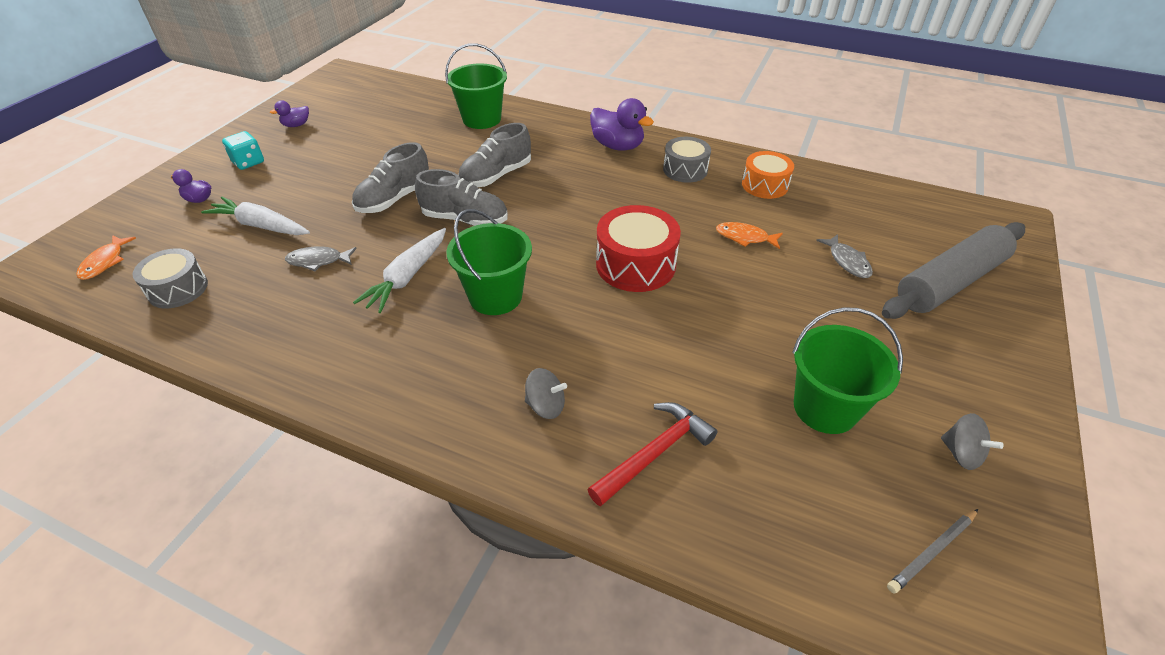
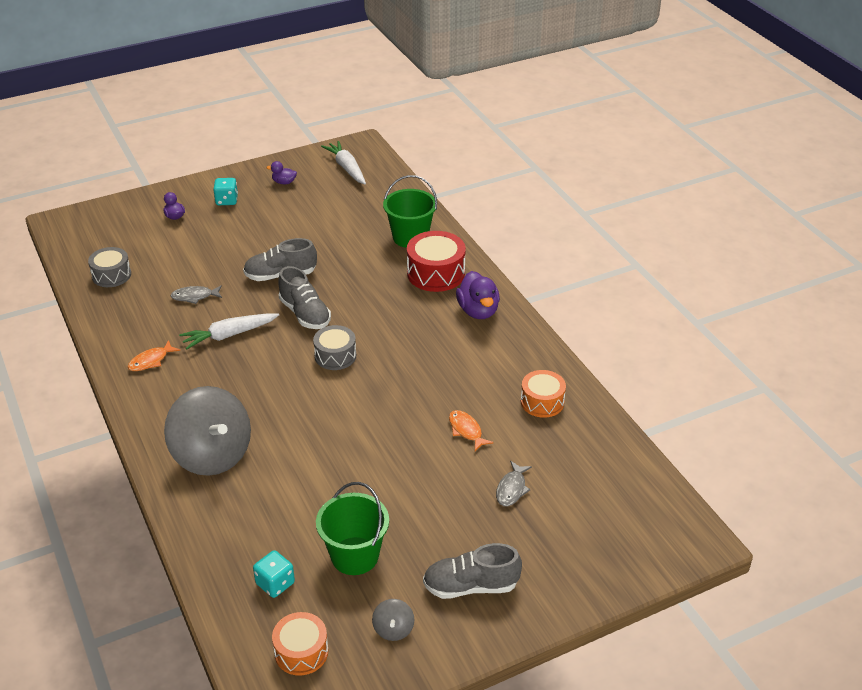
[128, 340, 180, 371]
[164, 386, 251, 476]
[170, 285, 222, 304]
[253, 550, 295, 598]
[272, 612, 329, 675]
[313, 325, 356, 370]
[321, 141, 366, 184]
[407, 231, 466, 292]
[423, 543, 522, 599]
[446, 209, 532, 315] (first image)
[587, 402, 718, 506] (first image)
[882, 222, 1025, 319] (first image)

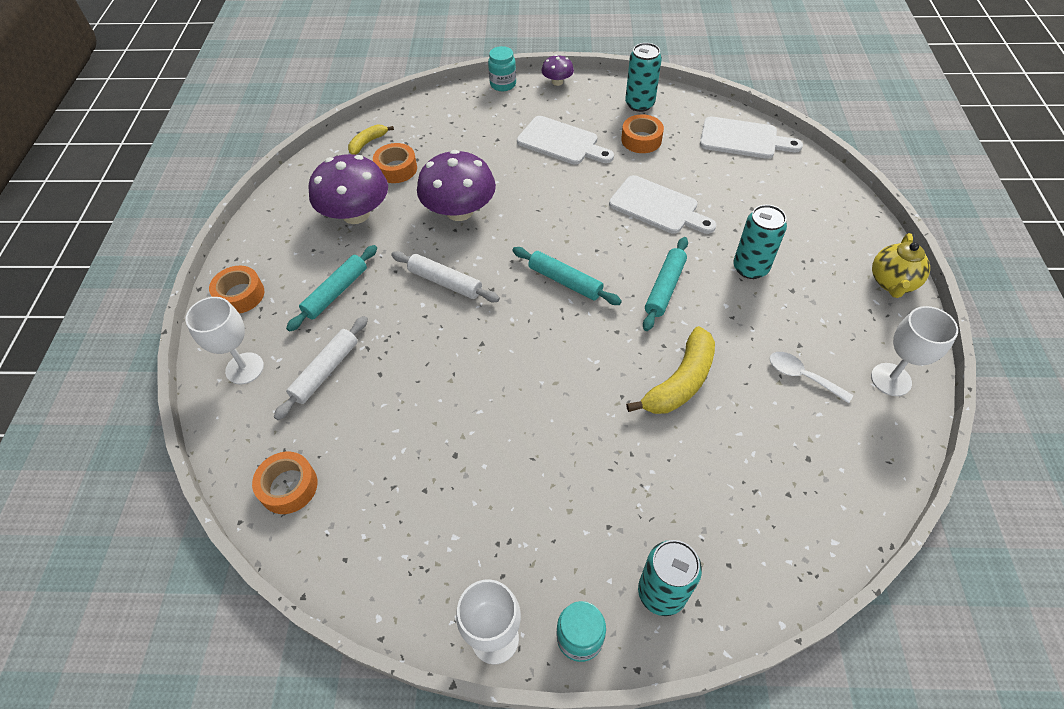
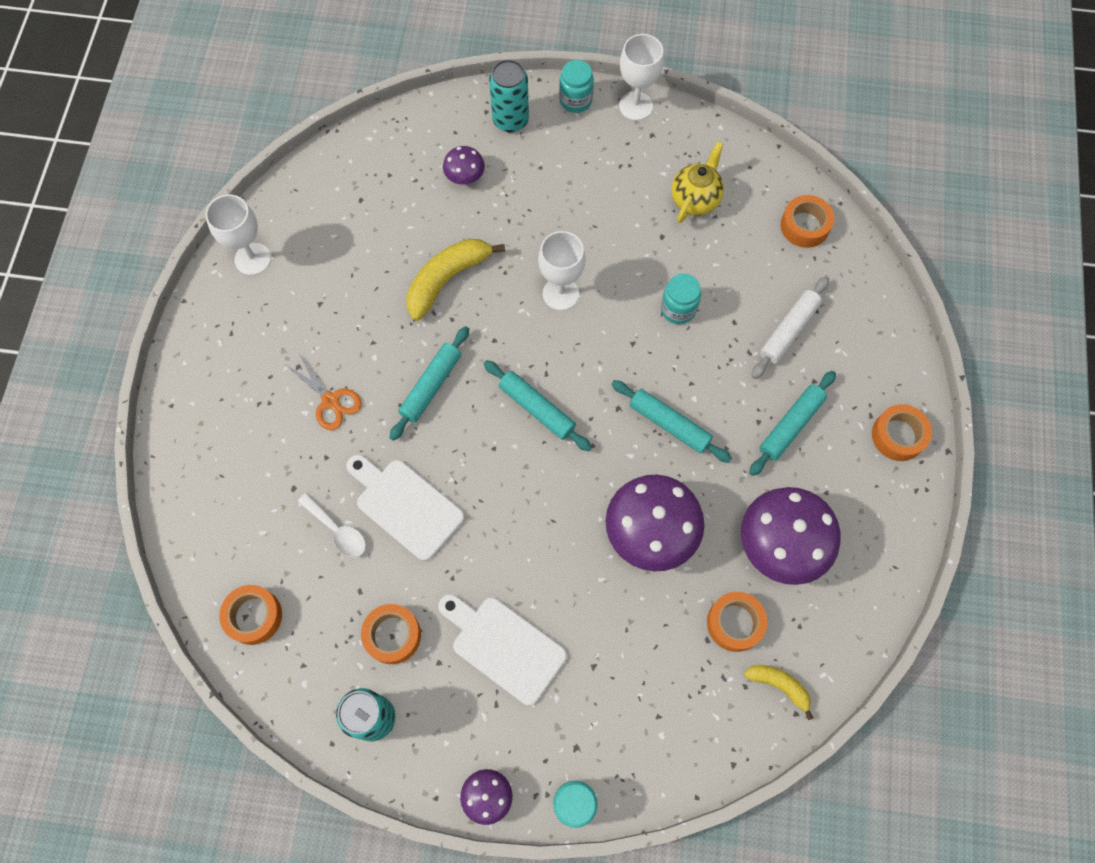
[219, 585, 282, 645]
[285, 352, 362, 430]
[298, 493, 366, 558]
[443, 146, 485, 185]
[538, 231, 585, 310]
[611, 380, 732, 463]
[661, 274, 701, 324]
[671, 141, 724, 223]
[744, 665, 813, 720]

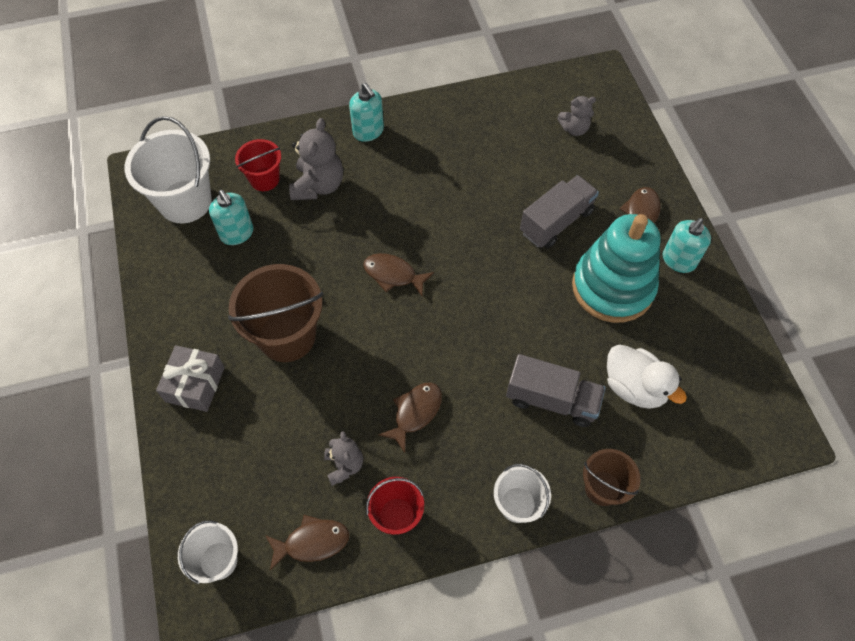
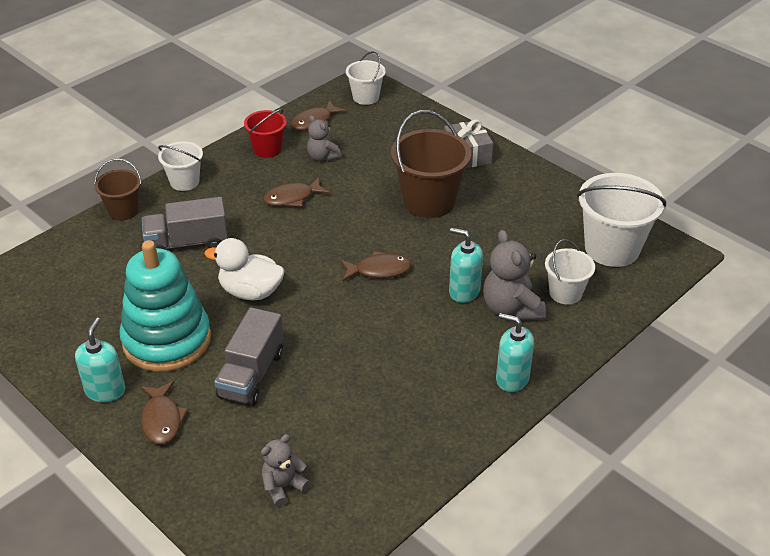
[204, 238, 285, 300]
[263, 177, 330, 207]
[449, 228, 483, 303]
[545, 239, 595, 305]

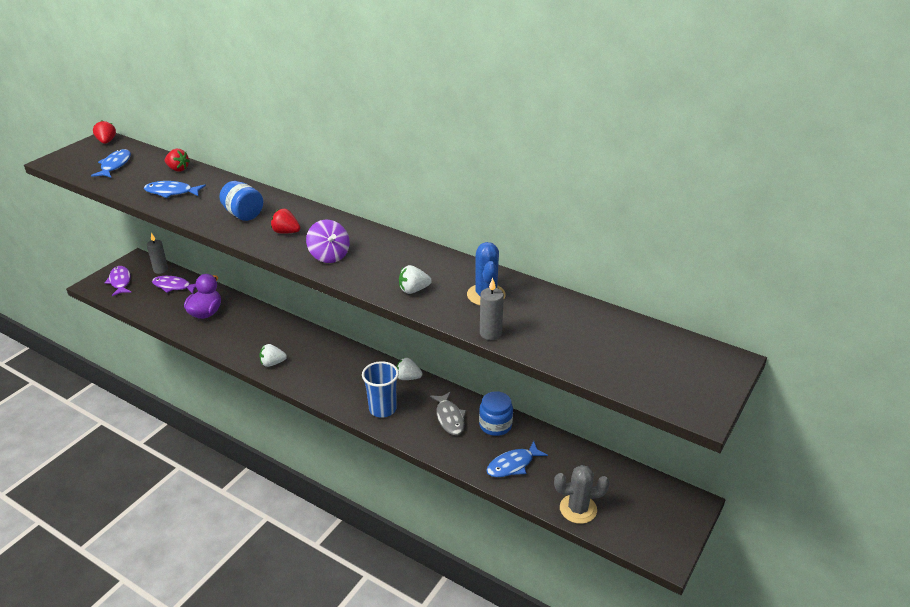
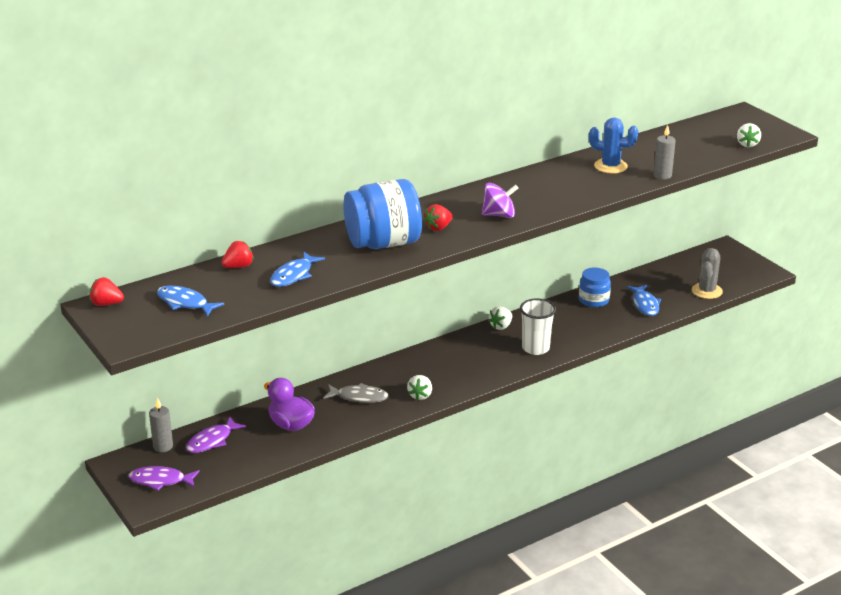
[324, 383, 389, 403]
[343, 179, 422, 249]
[520, 299, 556, 355]
[737, 123, 761, 147]

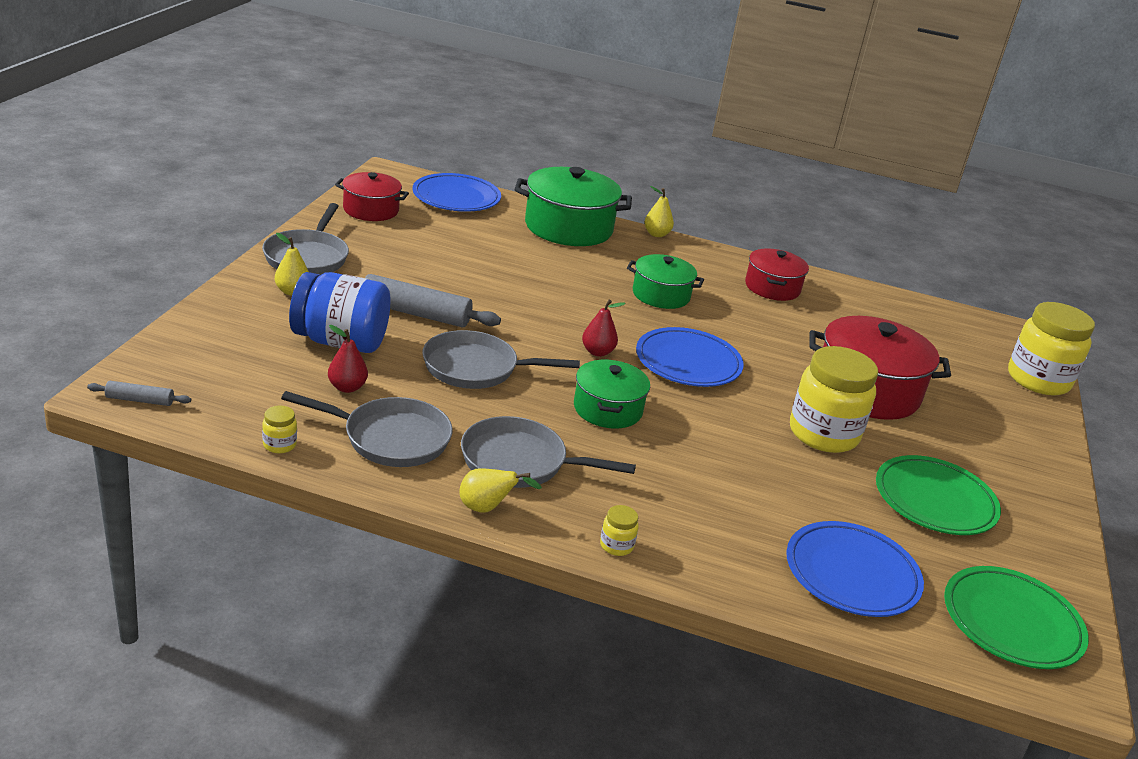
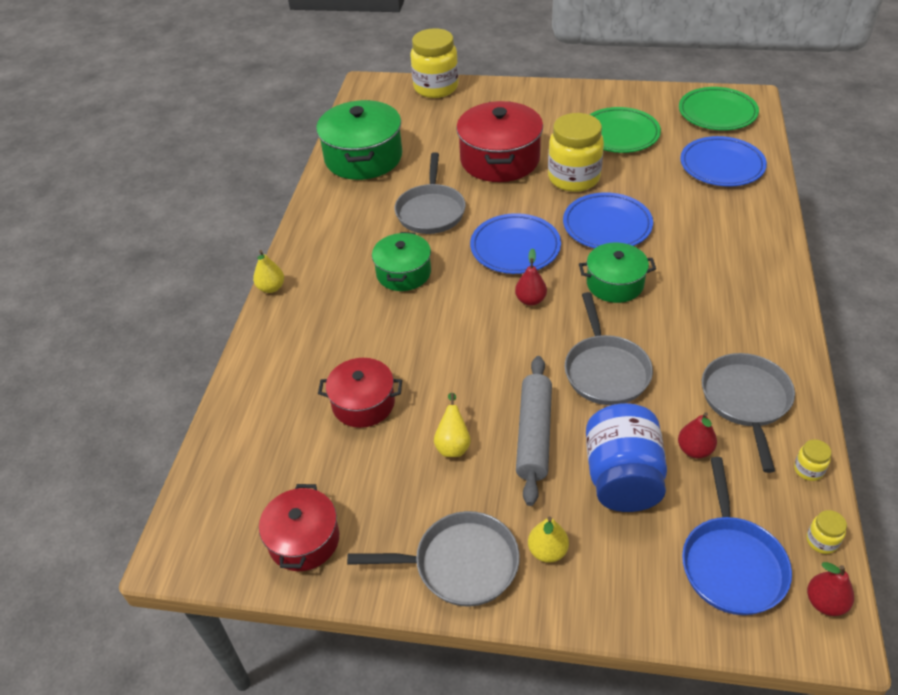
[316, 100, 402, 180]
[318, 358, 402, 428]
[395, 152, 466, 234]
[434, 393, 471, 457]
[563, 192, 653, 248]
[682, 457, 792, 615]
[806, 510, 847, 554]
[807, 562, 854, 616]

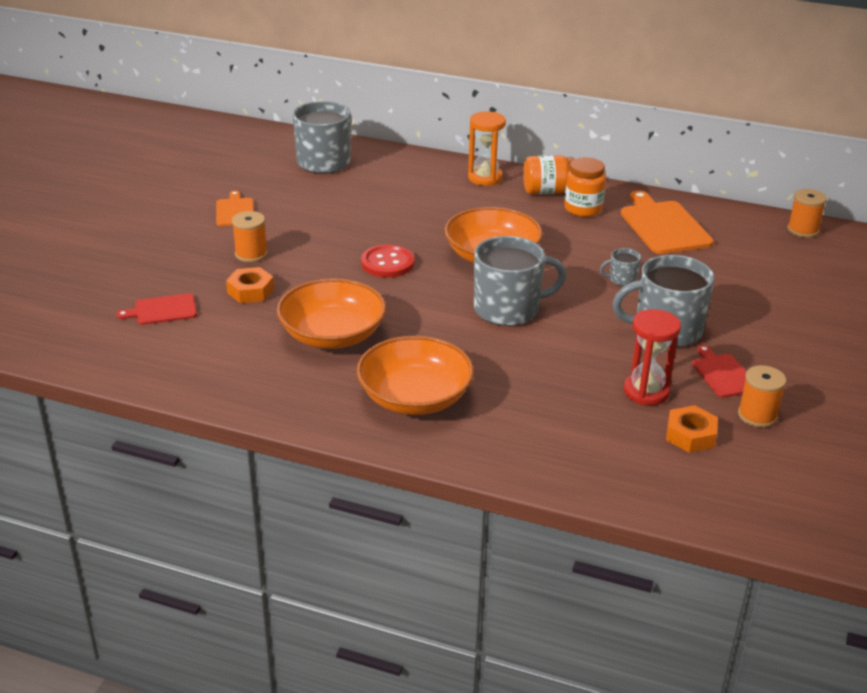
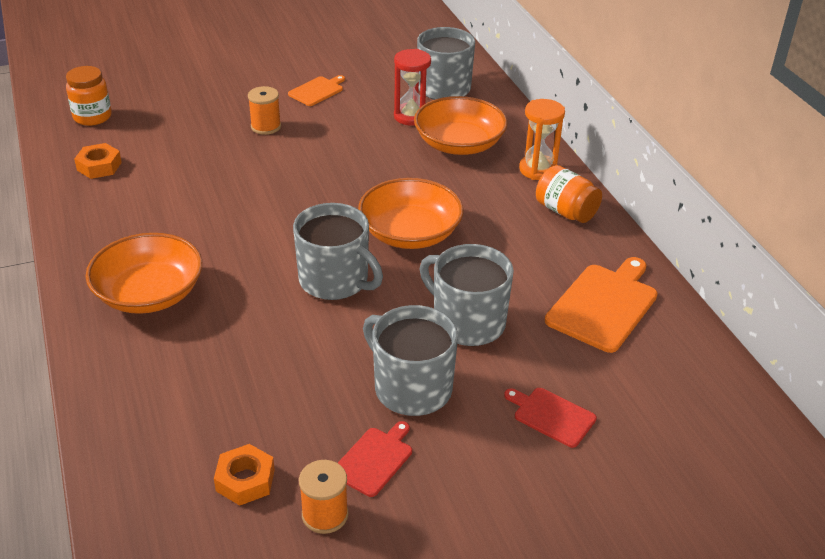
[66, 66, 112, 126]
[74, 143, 122, 179]
[394, 49, 431, 126]
[414, 96, 507, 155]
[420, 244, 514, 346]
[504, 388, 597, 448]
[361, 244, 414, 278] (first image)
[787, 189, 827, 238] (first image)

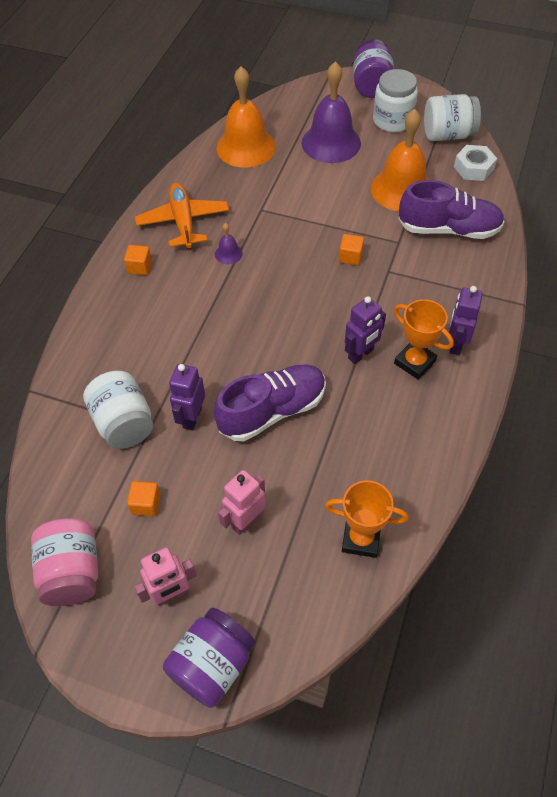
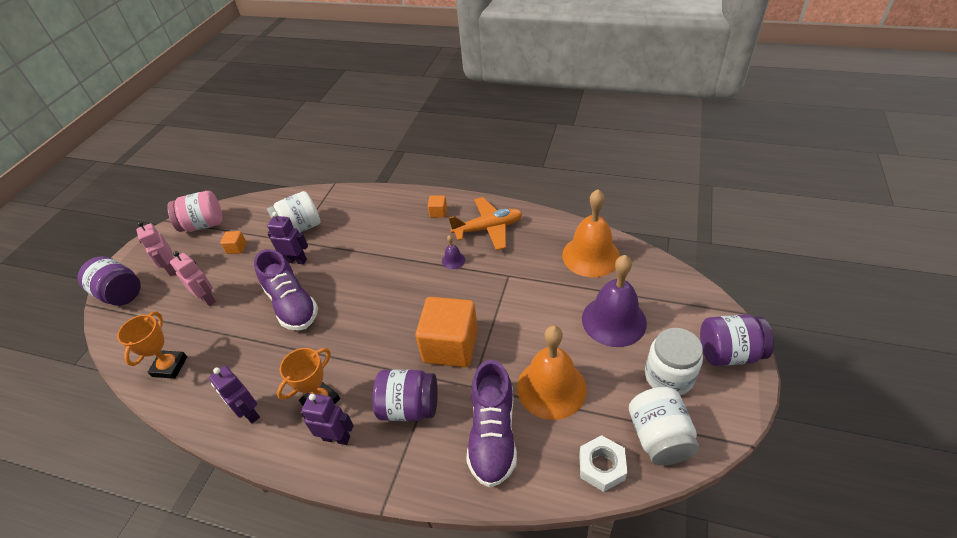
[209, 366, 260, 424]
[373, 369, 438, 421]
[415, 297, 478, 367]

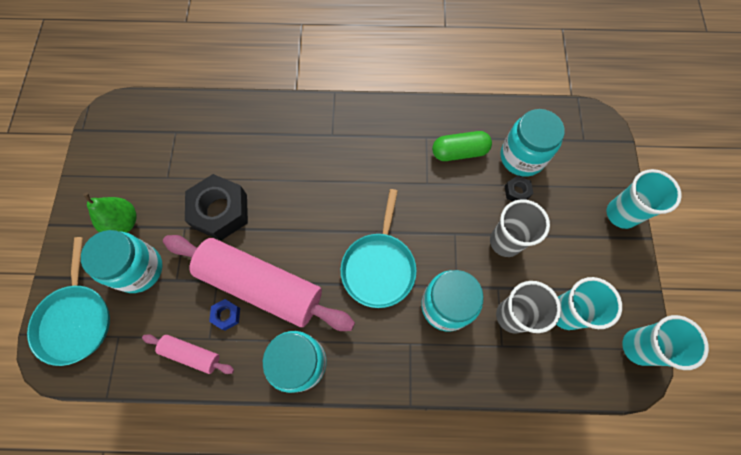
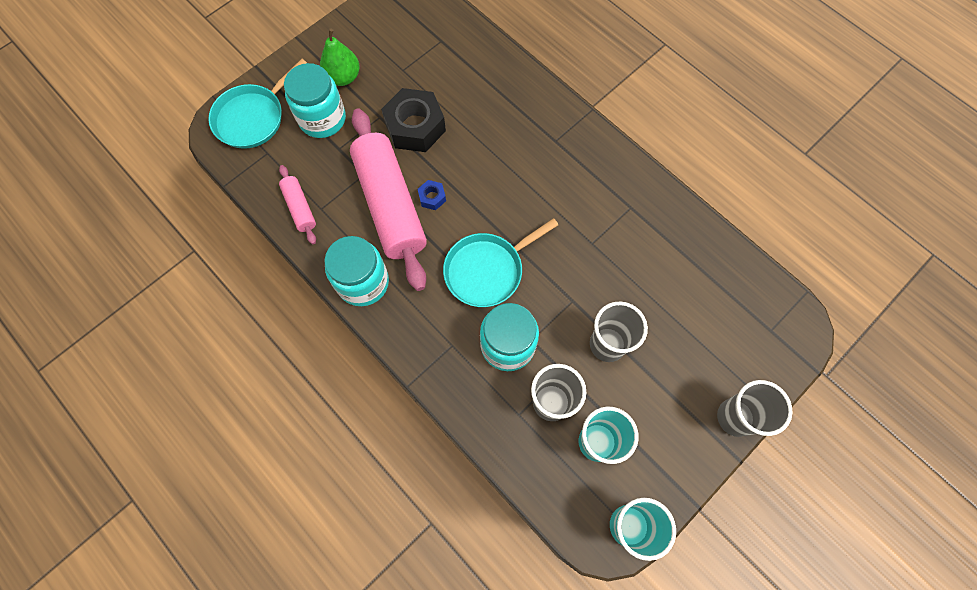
[418, 180, 446, 210]
[717, 380, 793, 437]
[432, 131, 492, 161] (first image)
[500, 109, 565, 177] (first image)
[504, 175, 533, 201] (first image)

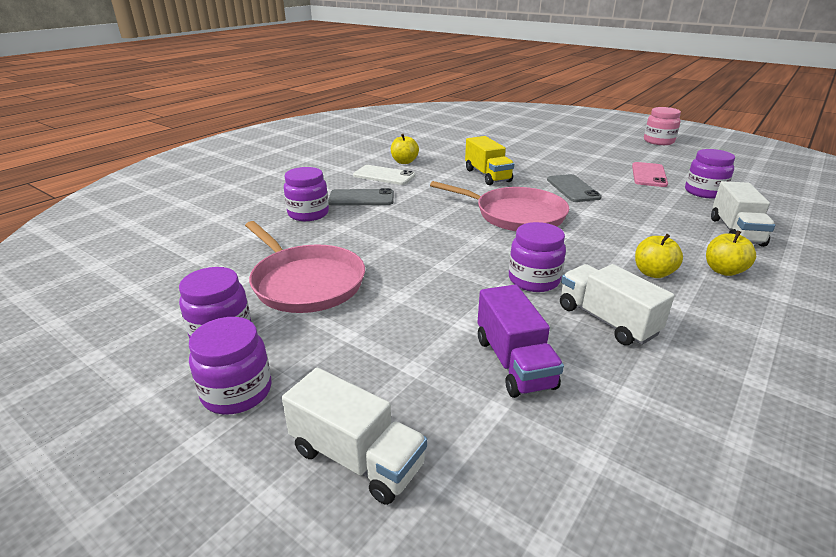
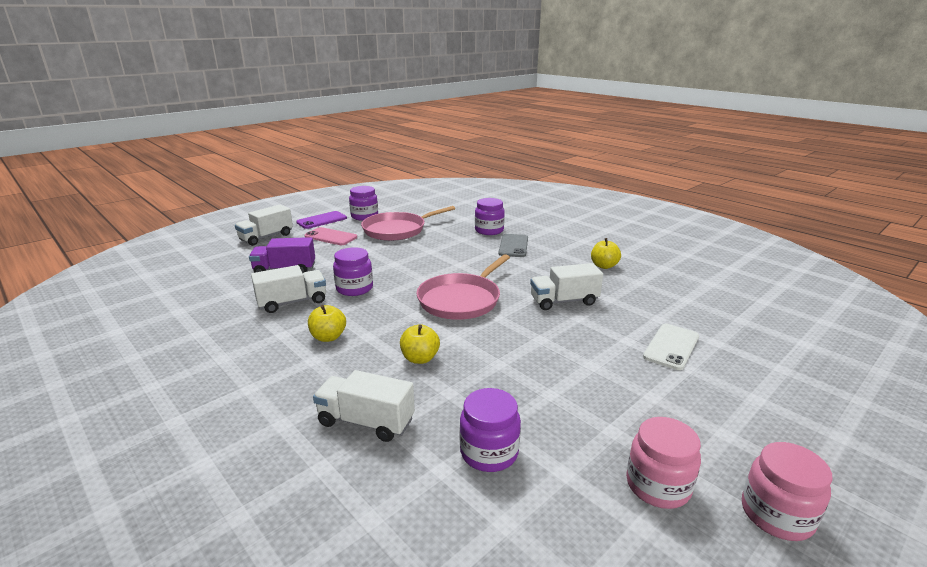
[296, 211, 347, 229]
[305, 227, 357, 245]
[400, 324, 440, 364]
[530, 263, 603, 310]
[626, 417, 701, 509]
[643, 324, 699, 370]
[547, 174, 602, 202] (first image)

